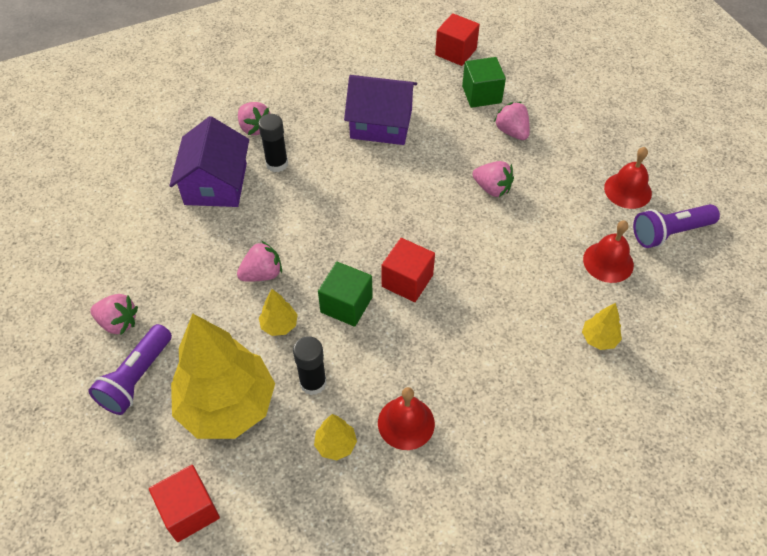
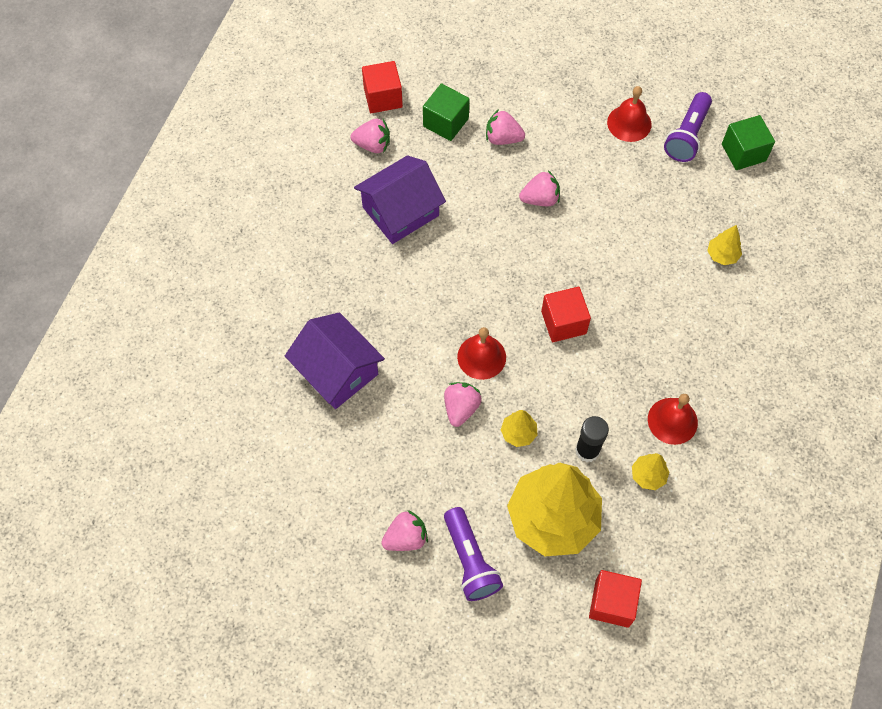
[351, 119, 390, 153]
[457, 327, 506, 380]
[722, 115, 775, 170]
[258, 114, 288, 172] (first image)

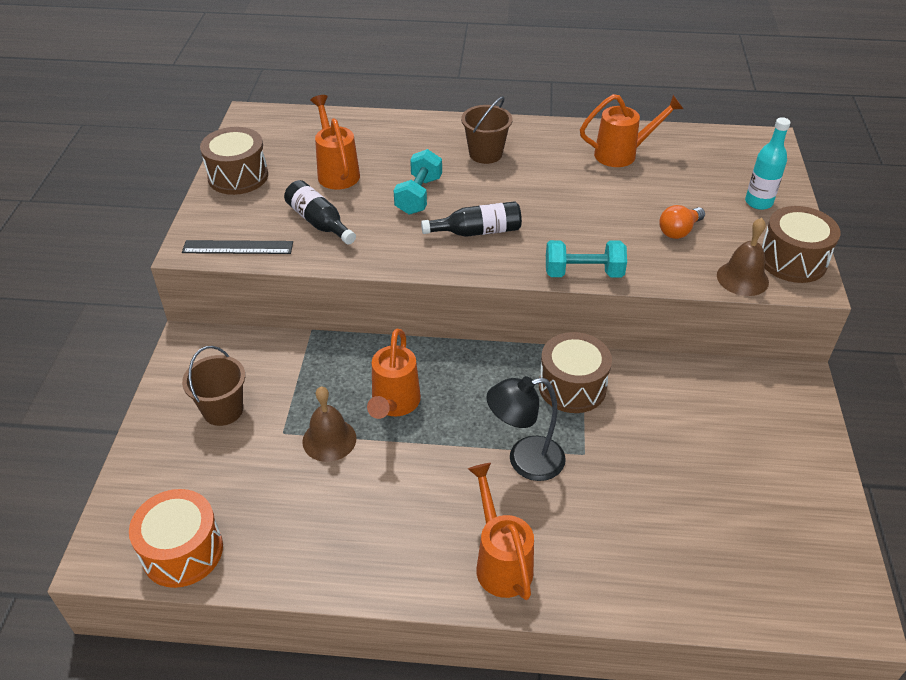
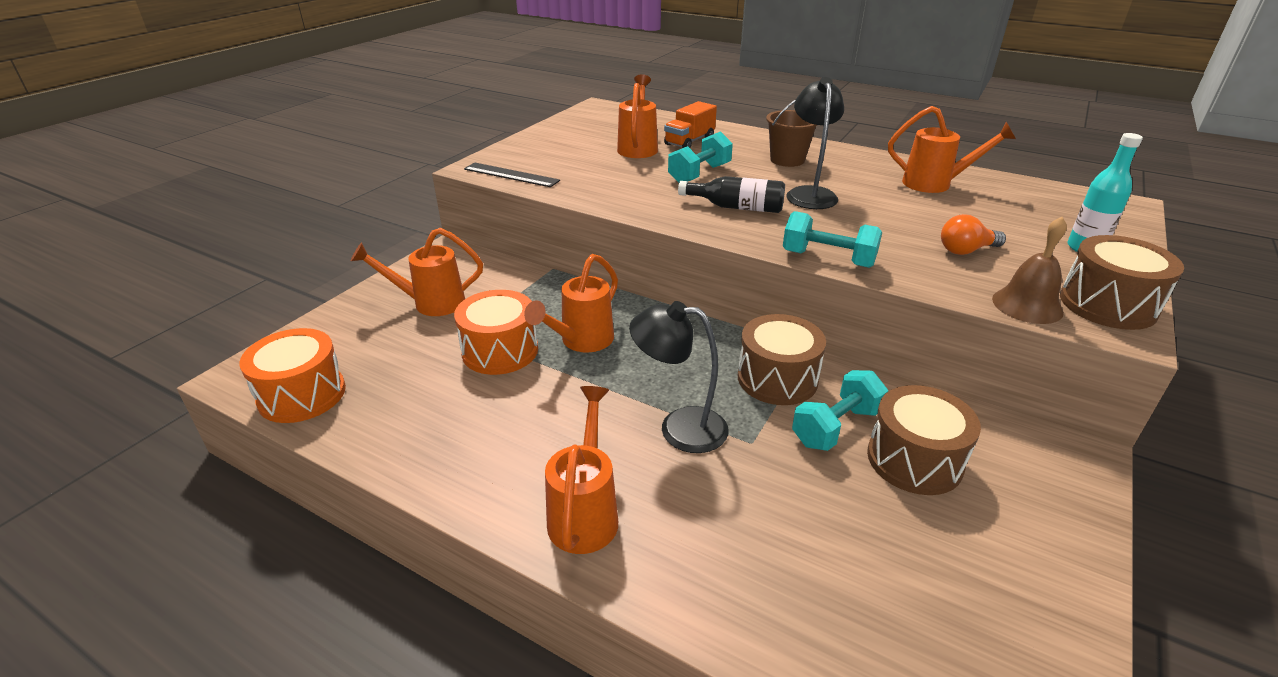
[351, 228, 483, 316]
[454, 290, 538, 375]
[664, 101, 717, 148]
[786, 77, 844, 209]
[792, 370, 888, 451]
[867, 385, 981, 495]
[284, 180, 356, 245] (first image)

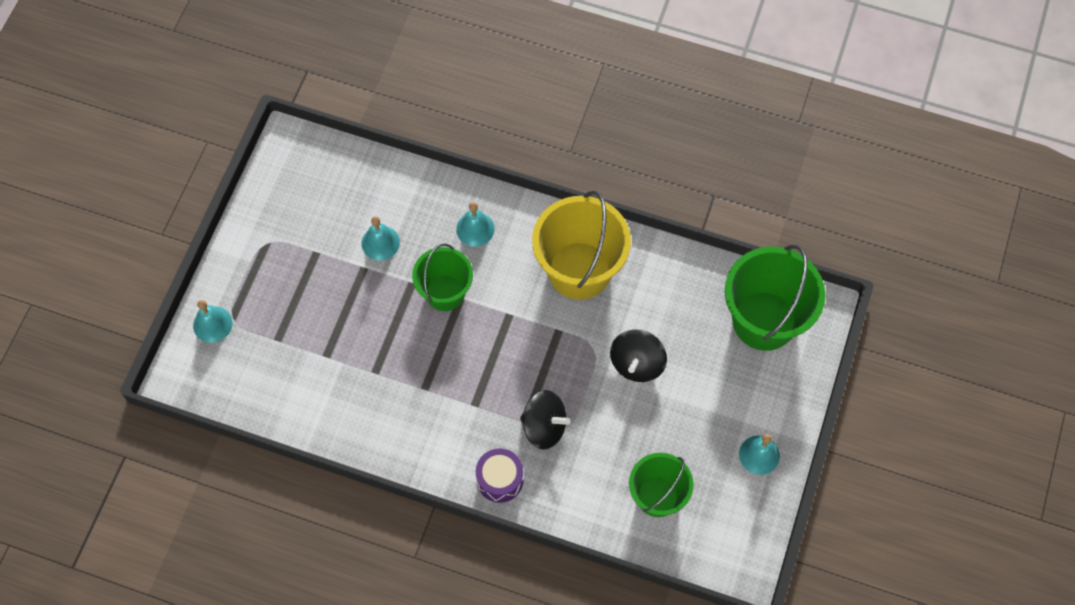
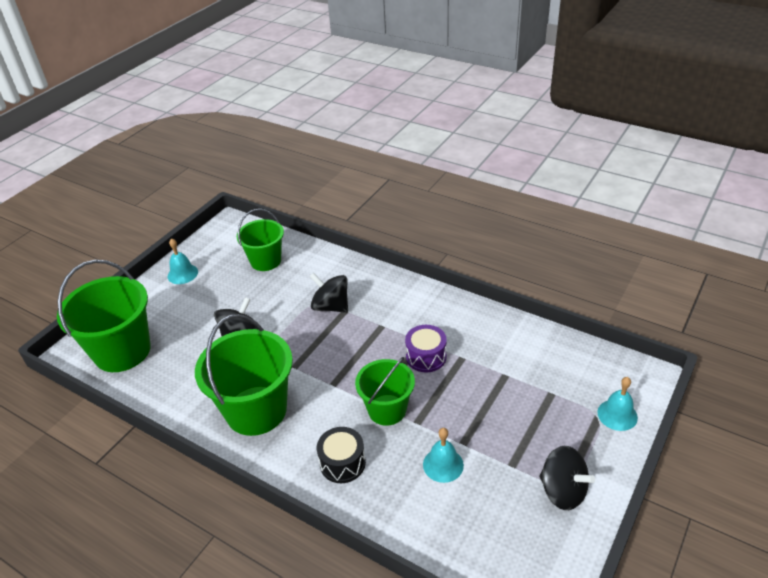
[195, 314, 293, 436]
[317, 427, 366, 483]
[405, 325, 447, 372]
[539, 446, 595, 510]

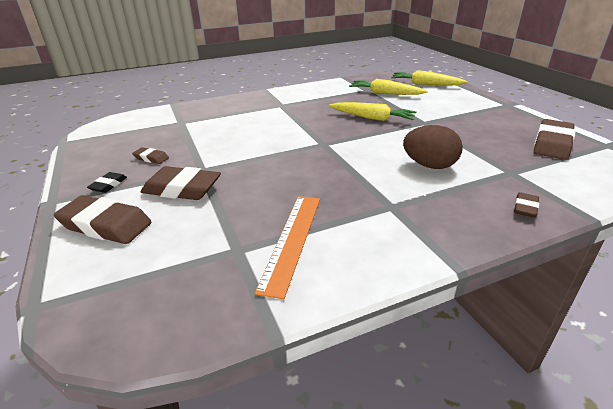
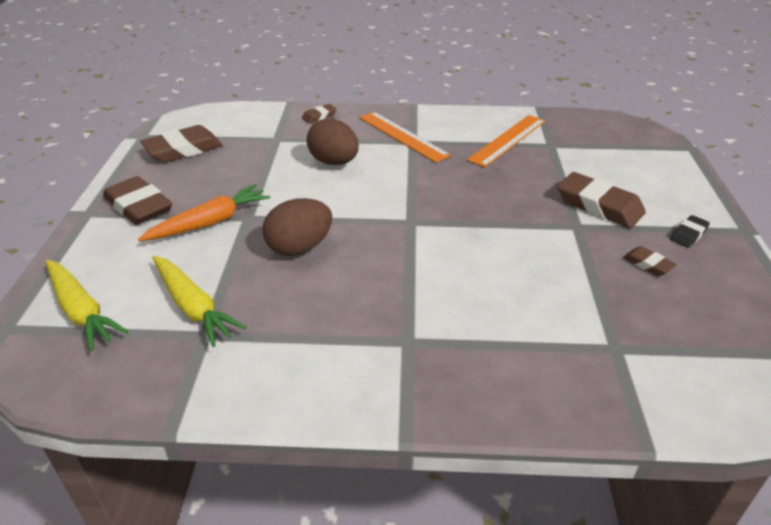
[103, 176, 172, 225]
[138, 184, 270, 241]
[263, 198, 332, 256]
[359, 112, 451, 163]

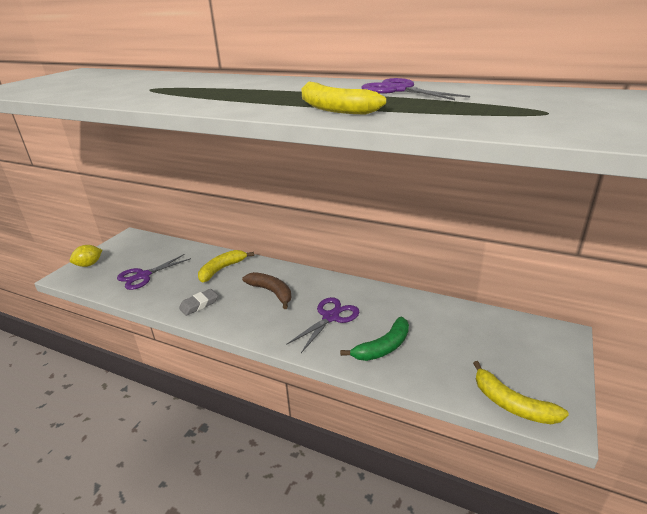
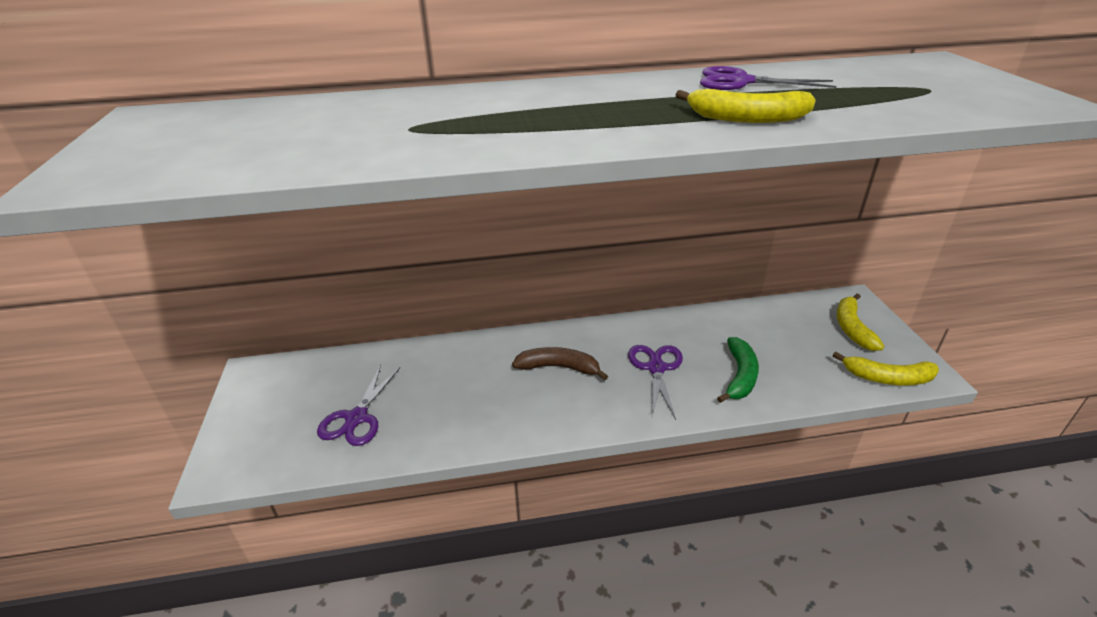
[837, 293, 884, 351]
[70, 245, 102, 267] (first image)
[179, 289, 218, 316] (first image)

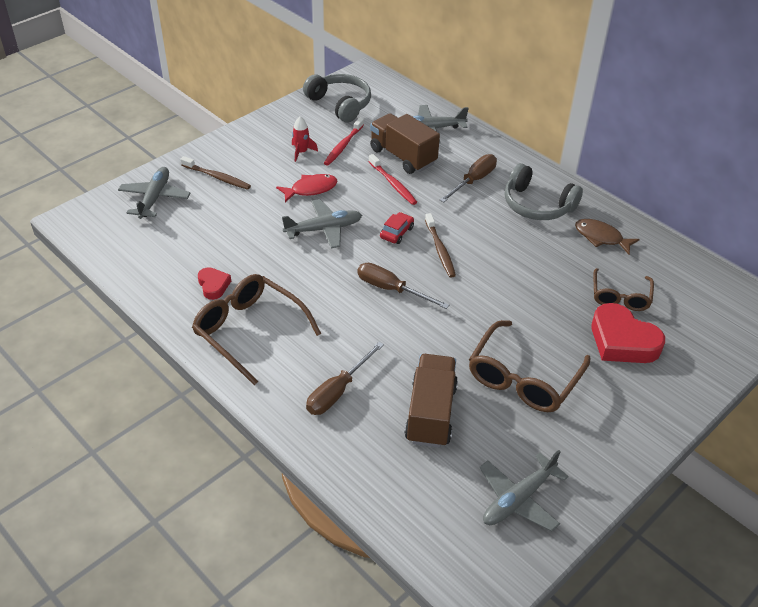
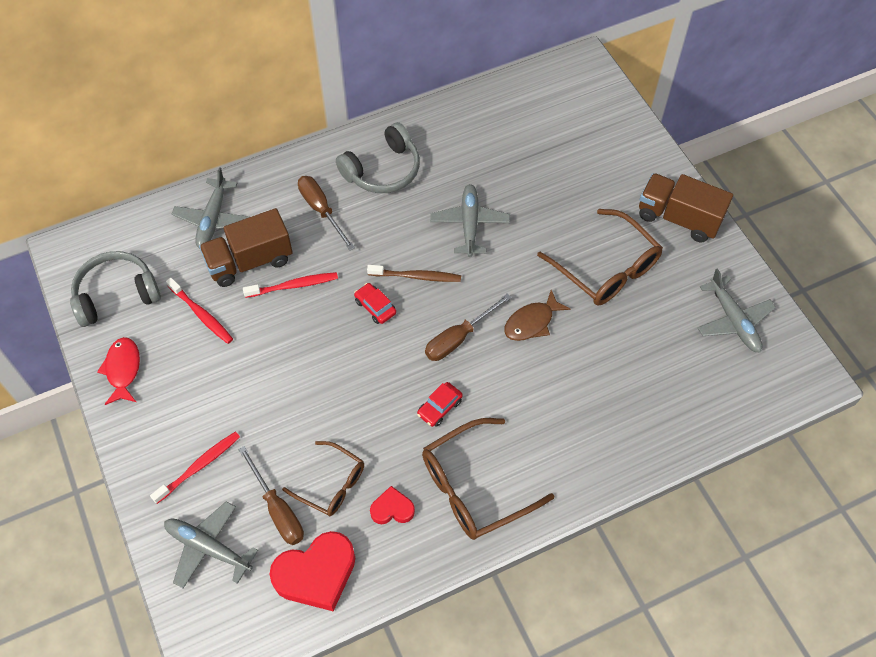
[97, 337, 140, 405]
[150, 432, 240, 504]
[238, 446, 304, 545]
[270, 531, 355, 611]
[282, 441, 364, 516]
[417, 382, 462, 427]
[430, 184, 510, 257]
[504, 290, 570, 341]
[639, 173, 733, 242]
[292, 116, 318, 162] (first image)

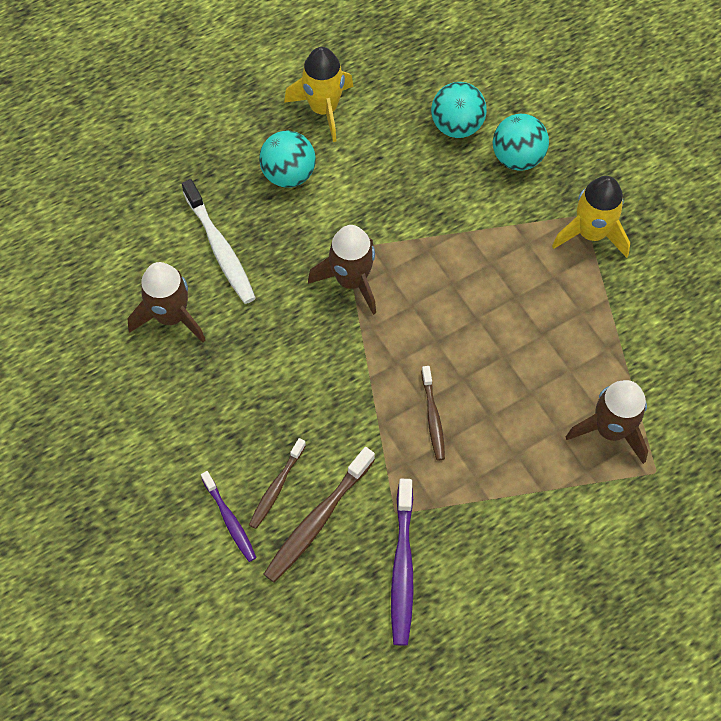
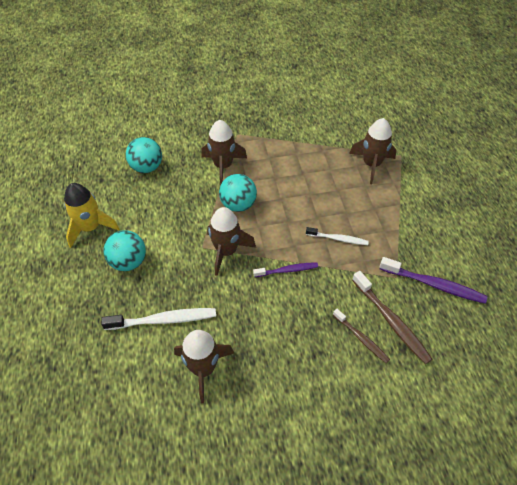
[201, 120, 247, 185]
[219, 174, 257, 212]
[253, 262, 318, 277]
[306, 227, 369, 245]
[552, 176, 630, 258] (first image)

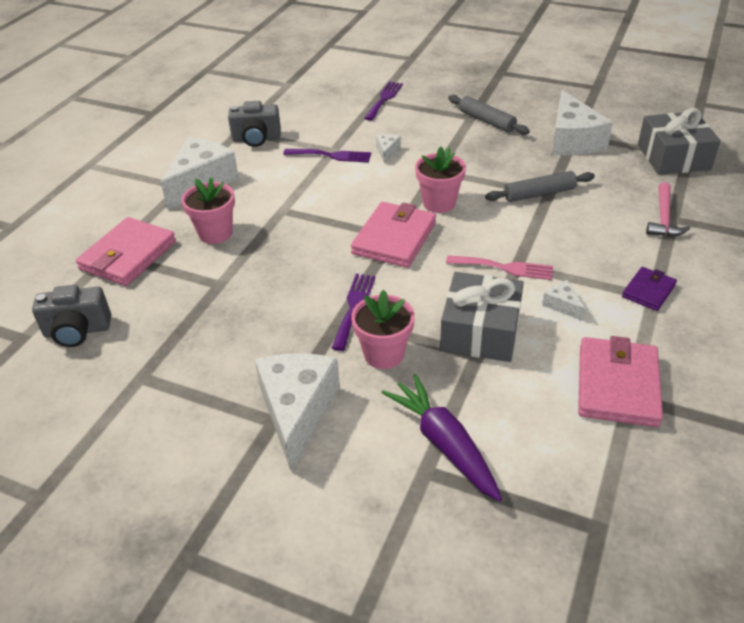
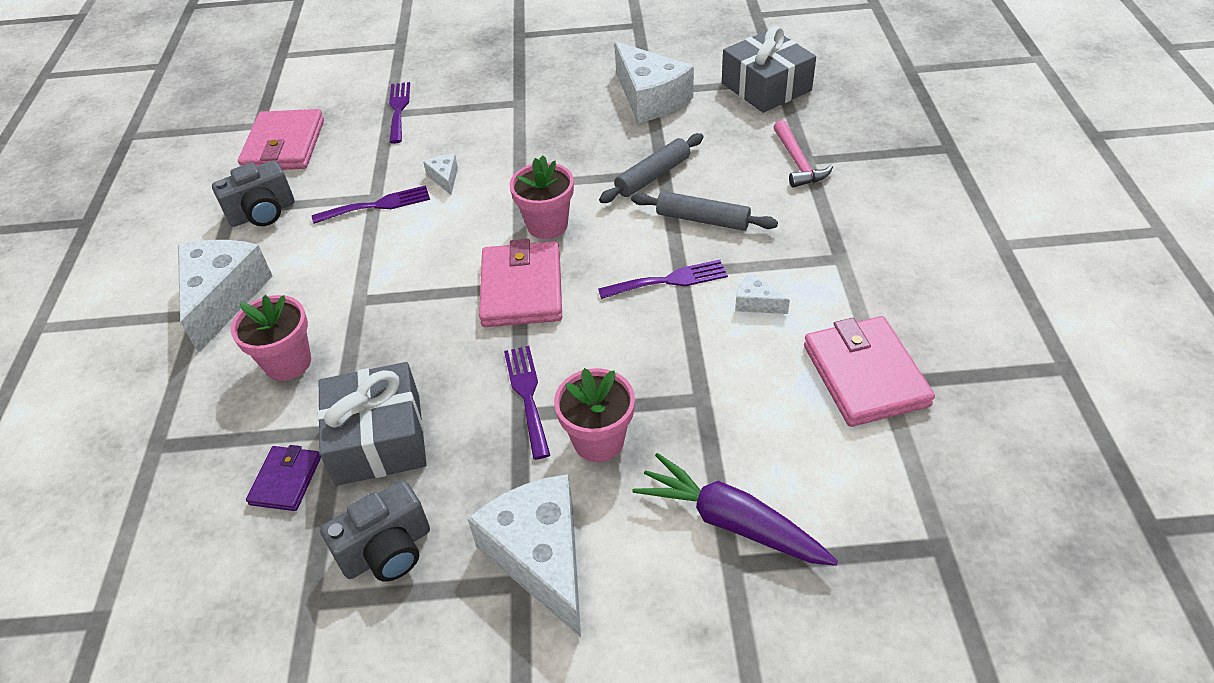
[238, 109, 324, 170]
[246, 445, 321, 511]
[318, 362, 427, 486]
[320, 480, 430, 582]
[598, 260, 728, 299]
[631, 191, 778, 231]

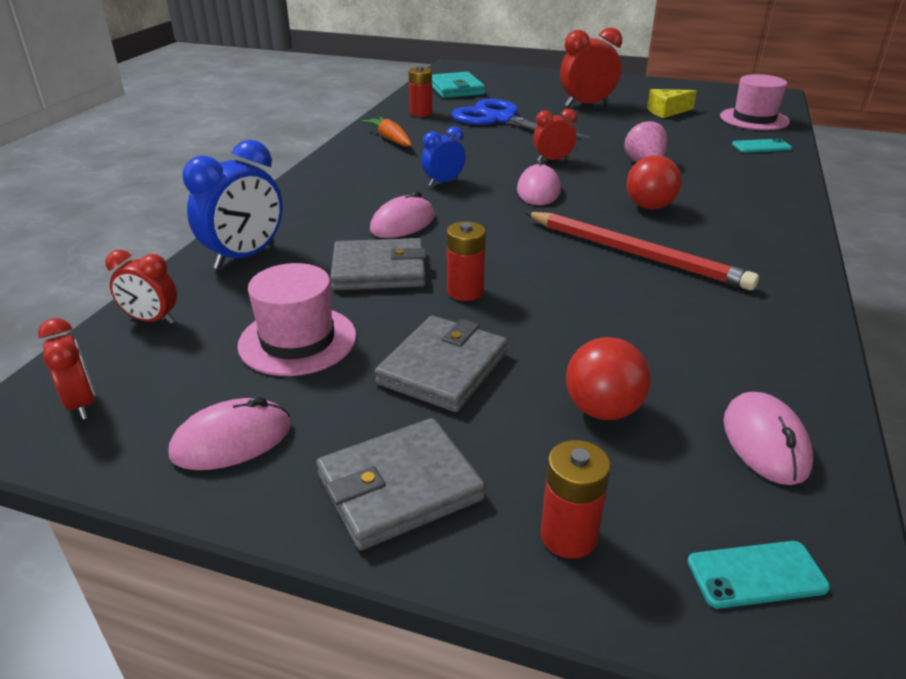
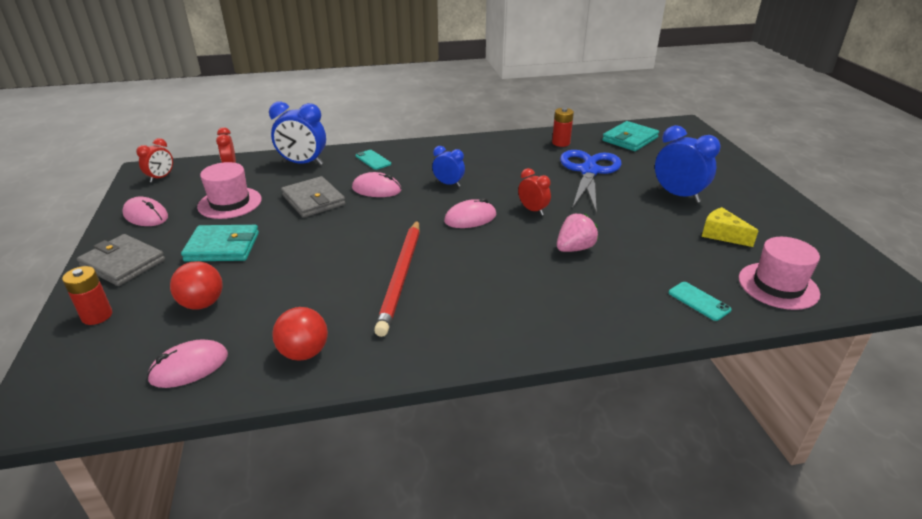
[181, 225, 259, 262]
[272, 307, 328, 361]
[356, 150, 391, 170]
[655, 125, 721, 203]
[361, 117, 412, 147] (first image)
[447, 221, 486, 301] (first image)

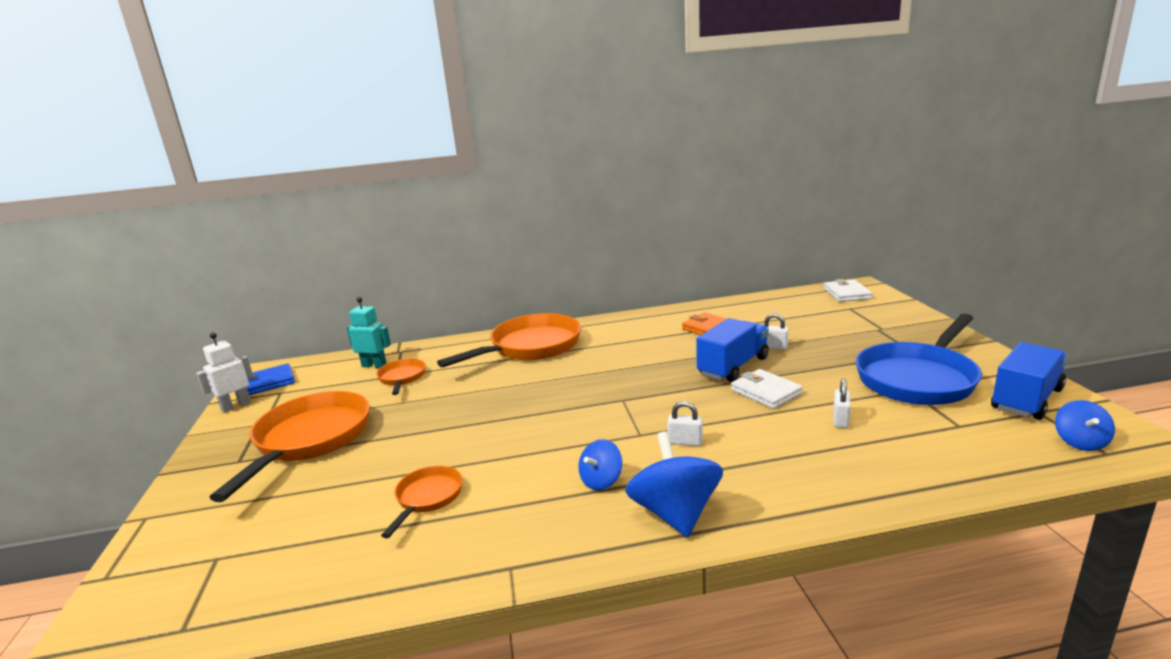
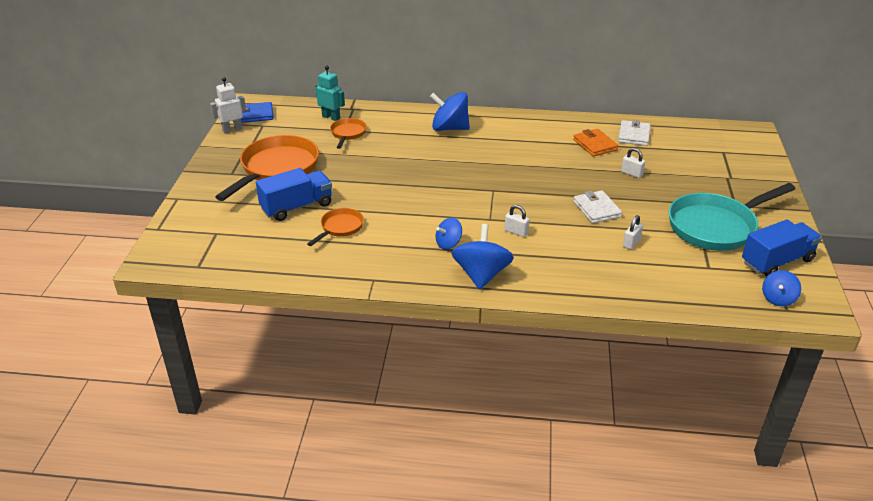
[256, 168, 332, 221]
[430, 92, 470, 131]
[618, 120, 651, 146]
[669, 183, 795, 251]

